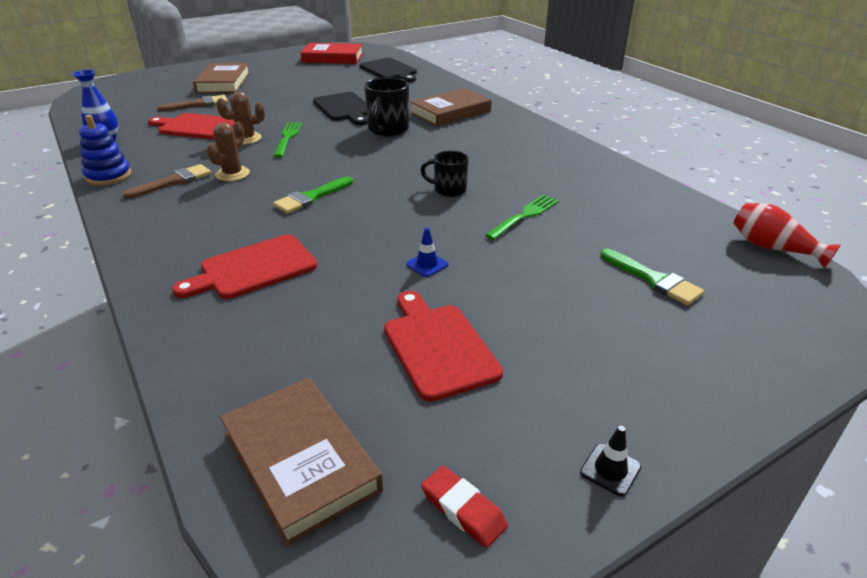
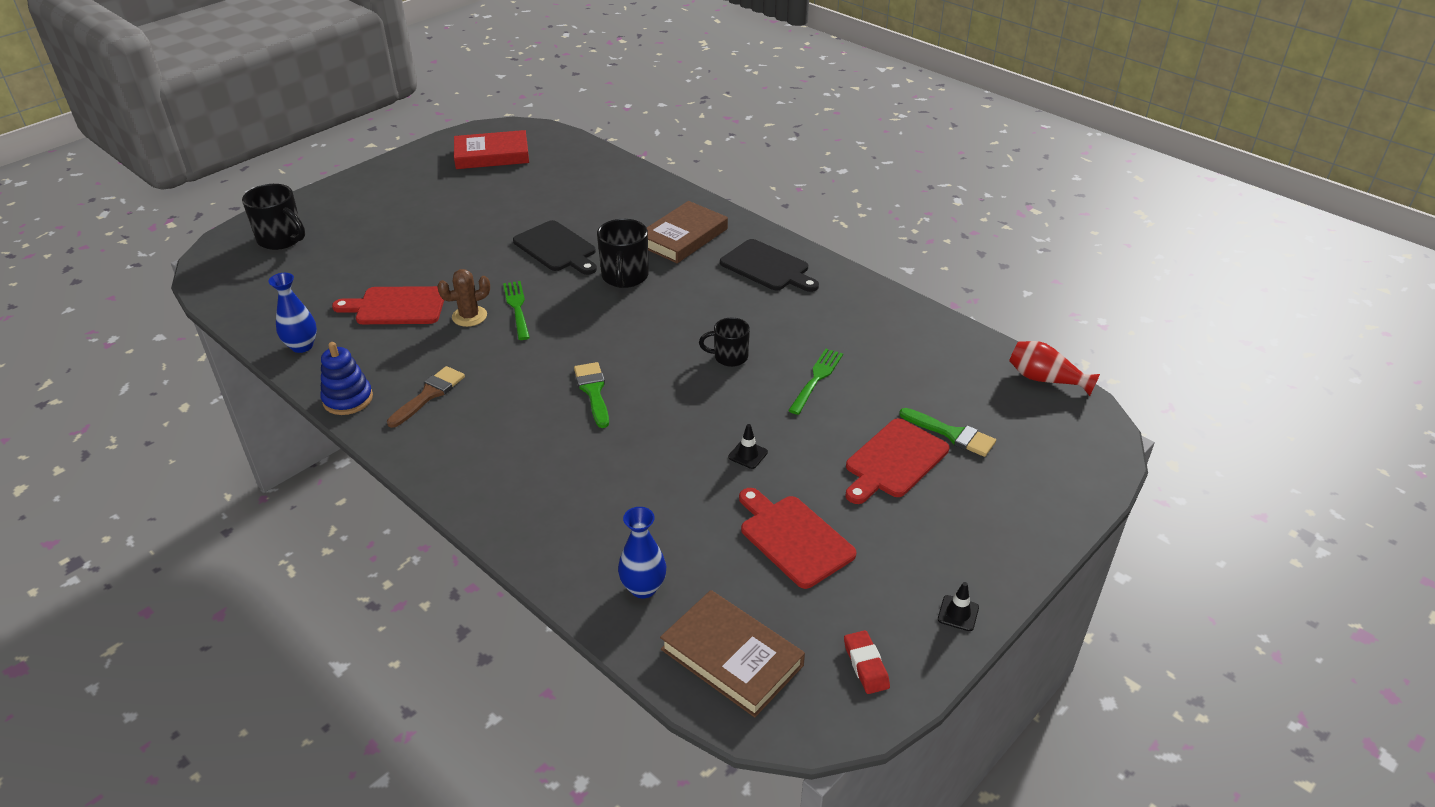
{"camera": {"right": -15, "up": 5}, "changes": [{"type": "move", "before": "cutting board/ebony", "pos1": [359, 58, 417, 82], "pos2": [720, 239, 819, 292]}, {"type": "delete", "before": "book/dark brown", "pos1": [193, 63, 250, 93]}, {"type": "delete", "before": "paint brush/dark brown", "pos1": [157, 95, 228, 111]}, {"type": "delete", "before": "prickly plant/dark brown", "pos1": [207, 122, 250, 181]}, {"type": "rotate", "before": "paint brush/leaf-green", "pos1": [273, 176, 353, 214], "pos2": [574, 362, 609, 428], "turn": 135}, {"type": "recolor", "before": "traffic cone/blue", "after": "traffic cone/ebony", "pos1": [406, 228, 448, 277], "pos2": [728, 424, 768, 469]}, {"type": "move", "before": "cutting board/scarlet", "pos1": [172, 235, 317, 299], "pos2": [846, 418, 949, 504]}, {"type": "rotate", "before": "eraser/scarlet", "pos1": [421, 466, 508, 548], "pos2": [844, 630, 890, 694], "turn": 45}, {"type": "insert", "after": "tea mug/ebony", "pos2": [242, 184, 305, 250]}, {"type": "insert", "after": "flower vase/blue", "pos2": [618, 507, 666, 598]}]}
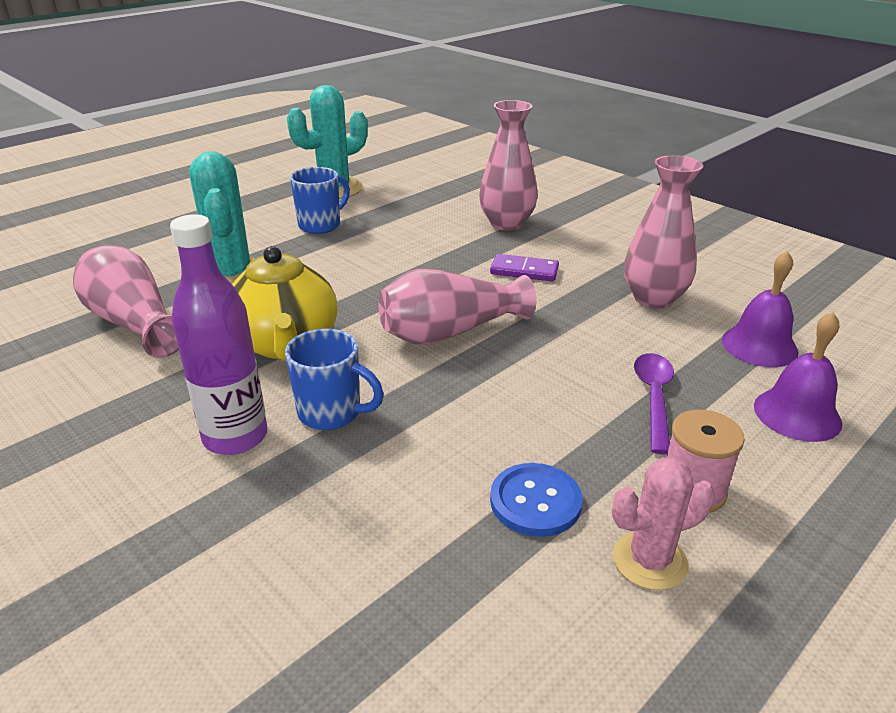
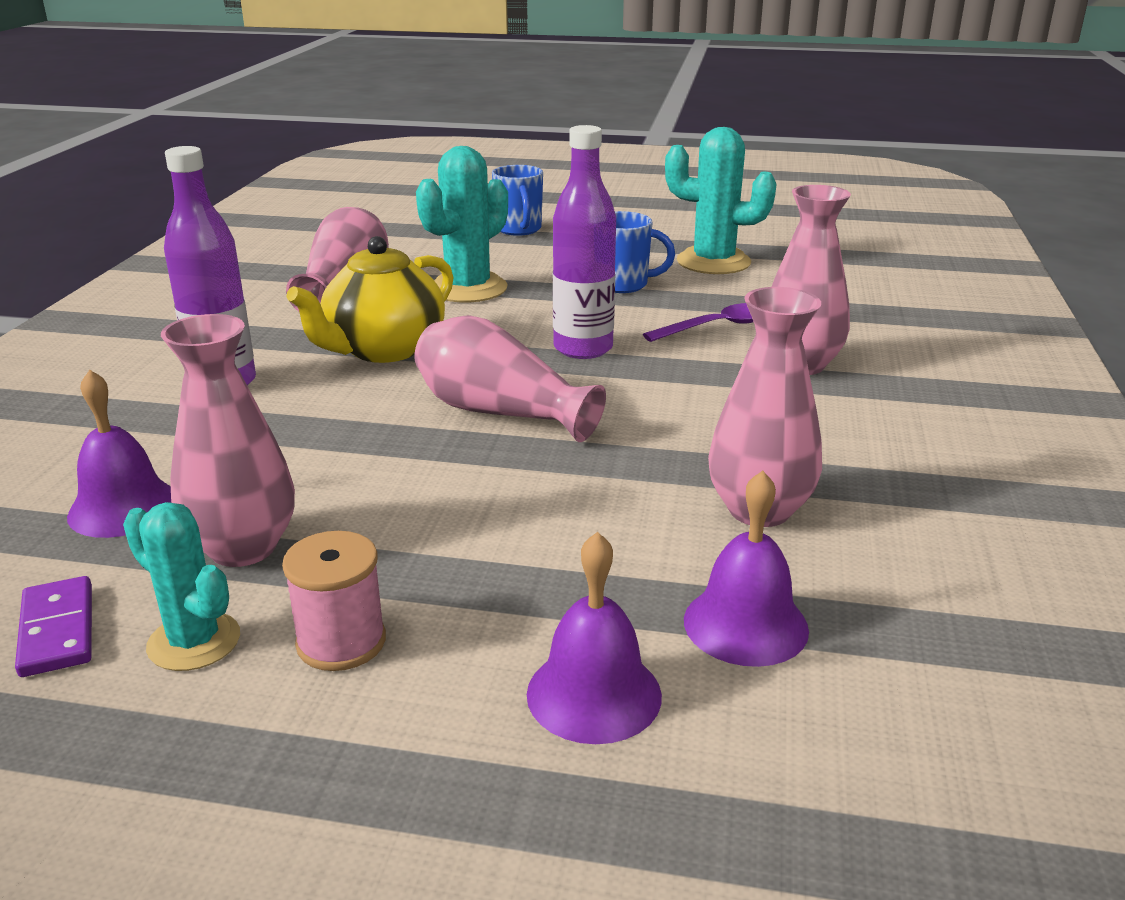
{"camera": {"right": 55, "up": -5}, "changes": [{"type": "move", "before": "domino/purple", "pos1": [490, 254, 559, 282], "pos2": [15, 576, 92, 677]}, {"type": "move", "before": "tea mug/blue", "pos1": [285, 329, 384, 430], "pos2": [492, 165, 543, 236]}, {"type": "move", "before": "tablespoon/purple", "pos1": [634, 353, 674, 454], "pos2": [643, 303, 753, 342]}, {"type": "recolor", "before": "prickly plant/rose-pink", "after": "prickly plant/aqua", "pos1": [612, 457, 715, 590], "pos2": [123, 502, 240, 671]}, {"type": "replace", "before": "sewing button/blue", "after": "flower vase/rose-pink", "pos1": [490, 463, 582, 537], "pos2": [161, 314, 295, 567]}, {"type": "insert", "after": "drink bottle/purple", "pos2": [553, 125, 616, 359]}, {"type": "insert", "after": "school bell/purple", "pos2": [67, 369, 171, 538]}]}
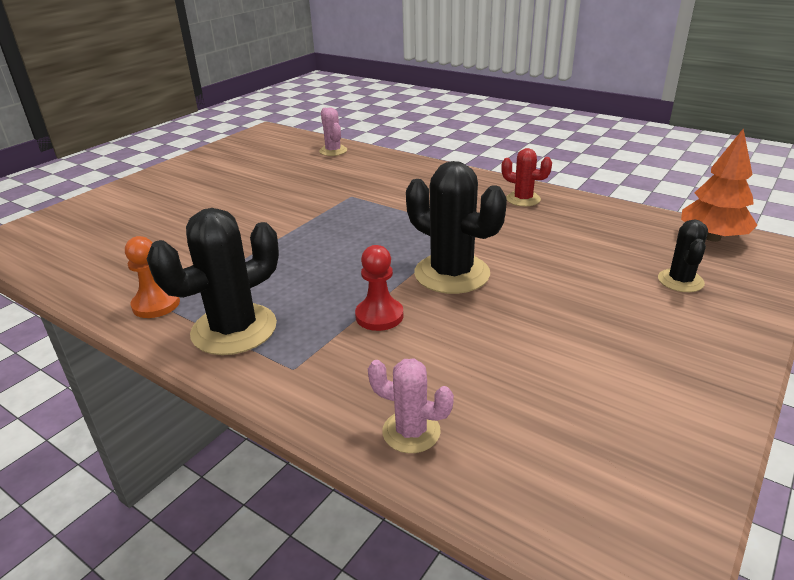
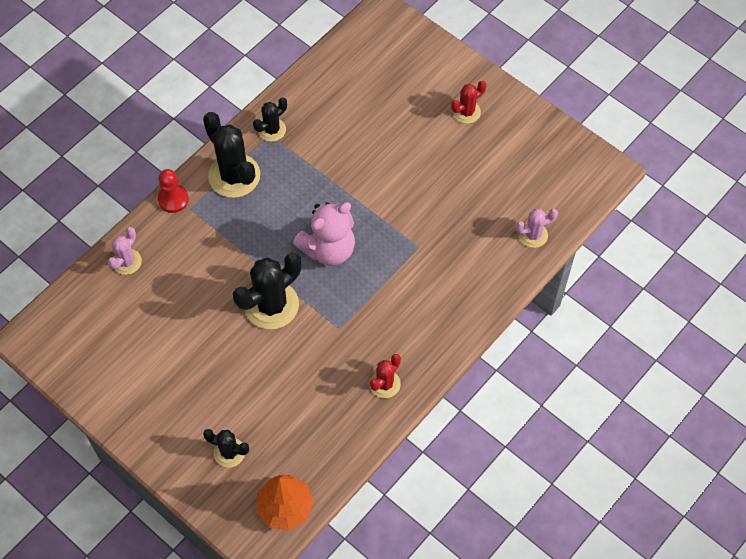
{"camera": {"right": 95, "up": 30}, "changes": [{"type": "replace", "before": "pawn/orange", "after": "prickly plant/ebony", "pos1": [125, 236, 180, 318], "pos2": [253, 97, 287, 142]}, {"type": "move", "before": "pawn/scarlet", "pos1": [355, 245, 404, 331], "pos2": [158, 169, 189, 213]}, {"type": "insert", "after": "prickly plant/scarlet", "pos2": [451, 80, 486, 124]}, {"type": "insert", "after": "stuffed bear/rose-pink", "pos2": [293, 202, 355, 266]}]}
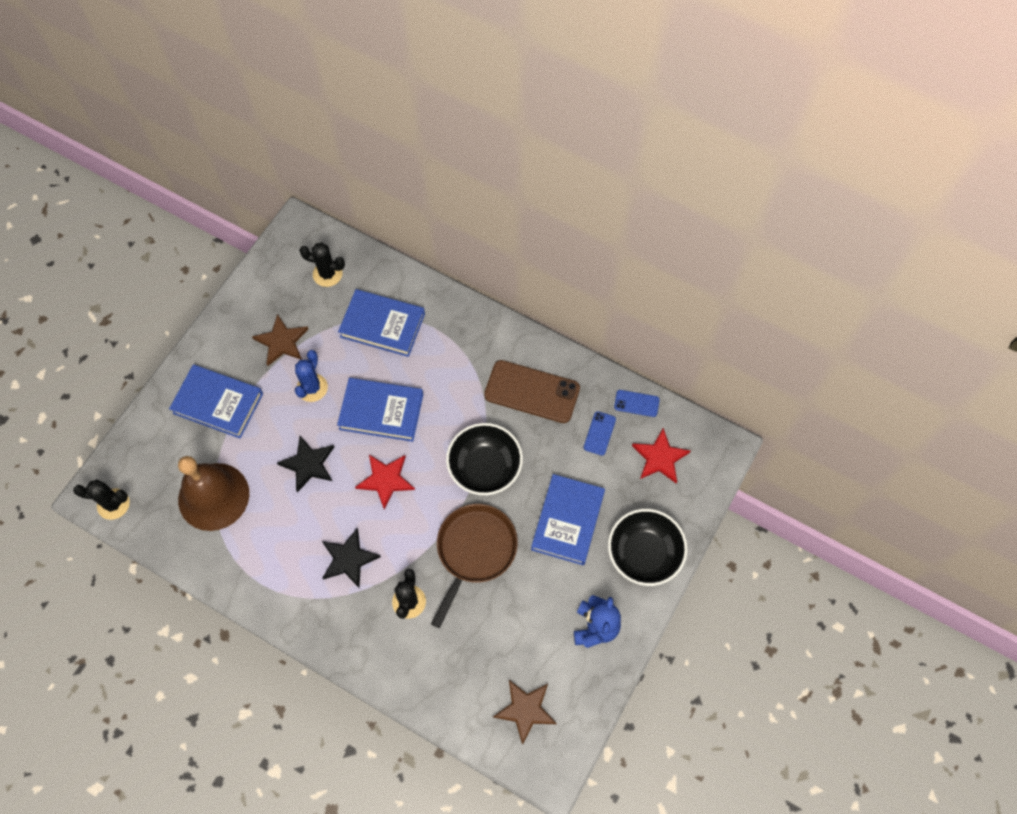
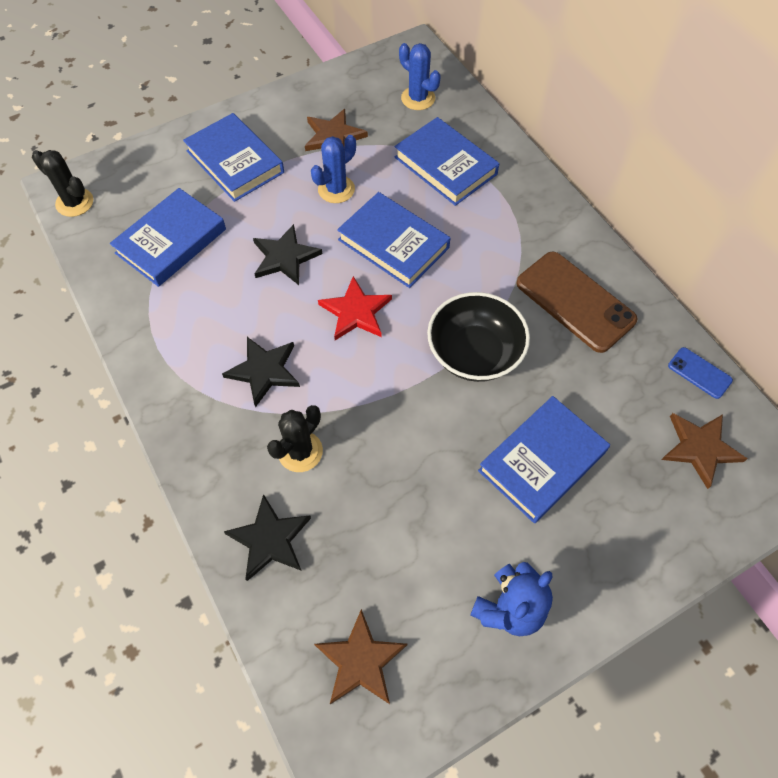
{"camera": {"right": 30, "up": -5}, "changes": [{"type": "recolor", "before": "prickly plant/ebony", "after": "prickly plant/blue", "pos1": [299, 242, 345, 287], "pos2": [399, 43, 441, 110]}, {"type": "delete", "before": "phone/blue", "pos1": [584, 411, 616, 456]}, {"type": "recolor", "before": "star shape/scarlet", "after": "star shape/dark brown", "pos1": [632, 428, 691, 483], "pos2": [661, 413, 748, 489]}, {"type": "replace", "before": "school bell/dark brown", "after": "book/blue", "pos1": [178, 456, 249, 531], "pos2": [110, 188, 226, 287]}, {"type": "delete", "before": "frying pan/dark brown", "pos1": [431, 504, 518, 628]}, {"type": "delete", "before": "serving bowl/ebony", "pos1": [608, 509, 688, 586]}, {"type": "insert", "after": "star shape/ebony", "pos2": [224, 494, 311, 581]}]}
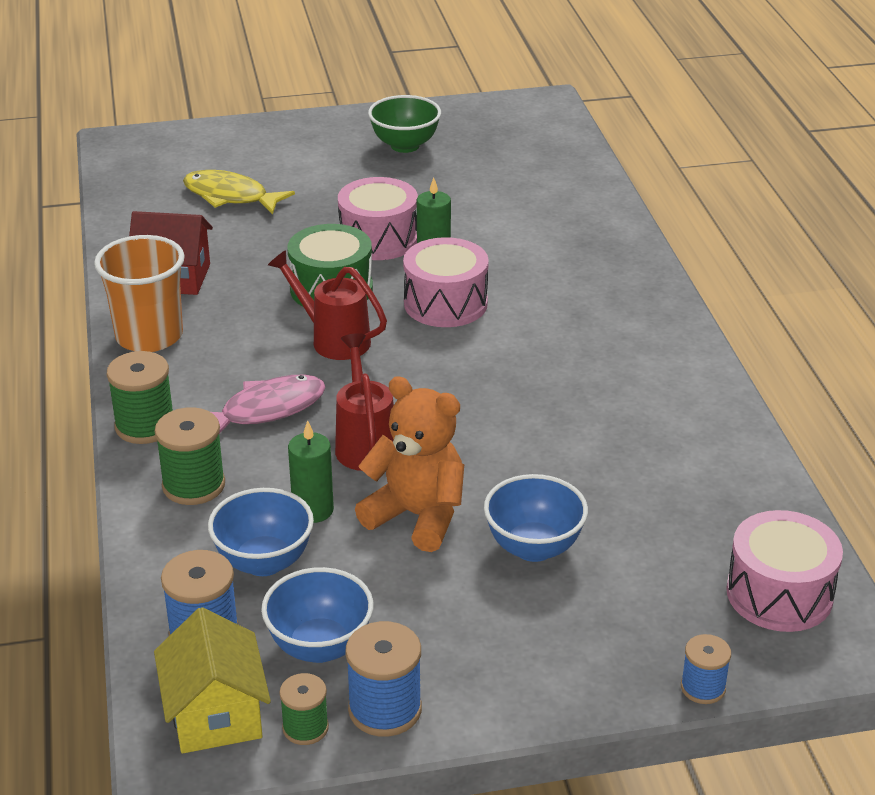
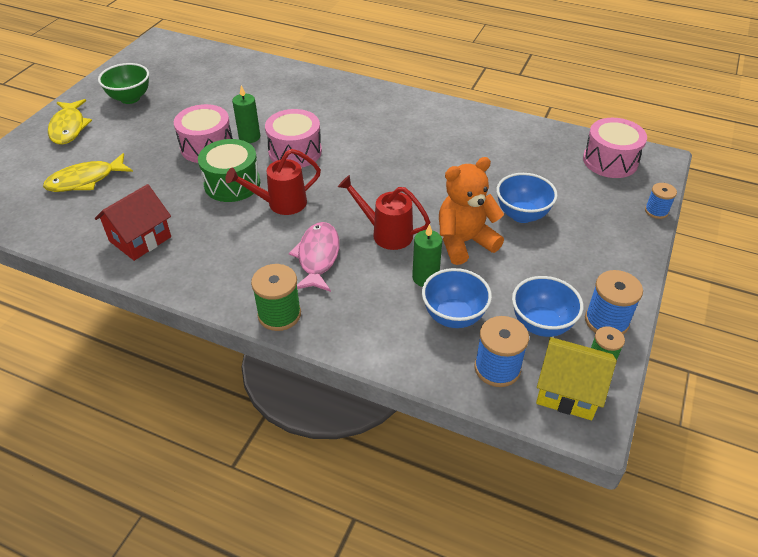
{"camera": {"right": -55, "up": 10}, "changes": [{"type": "delete", "before": "cup/orange", "pos1": [94, 235, 185, 352]}, {"type": "delete", "before": "bobbin/leaf-green", "pos1": [155, 407, 225, 505]}, {"type": "insert", "after": "fish/yellow", "pos2": [48, 99, 92, 145]}]}
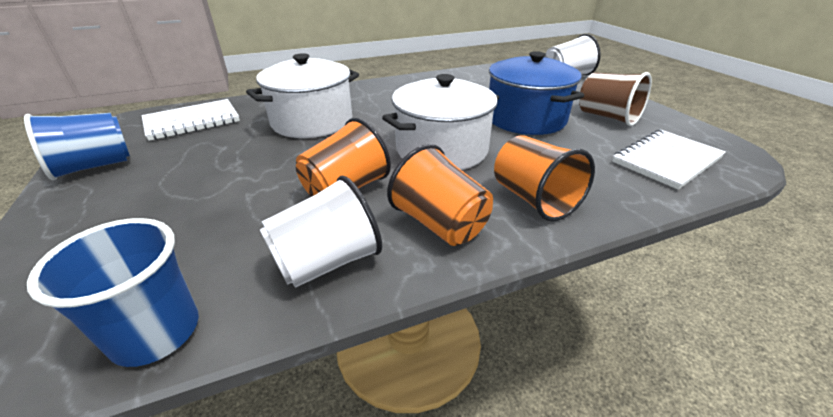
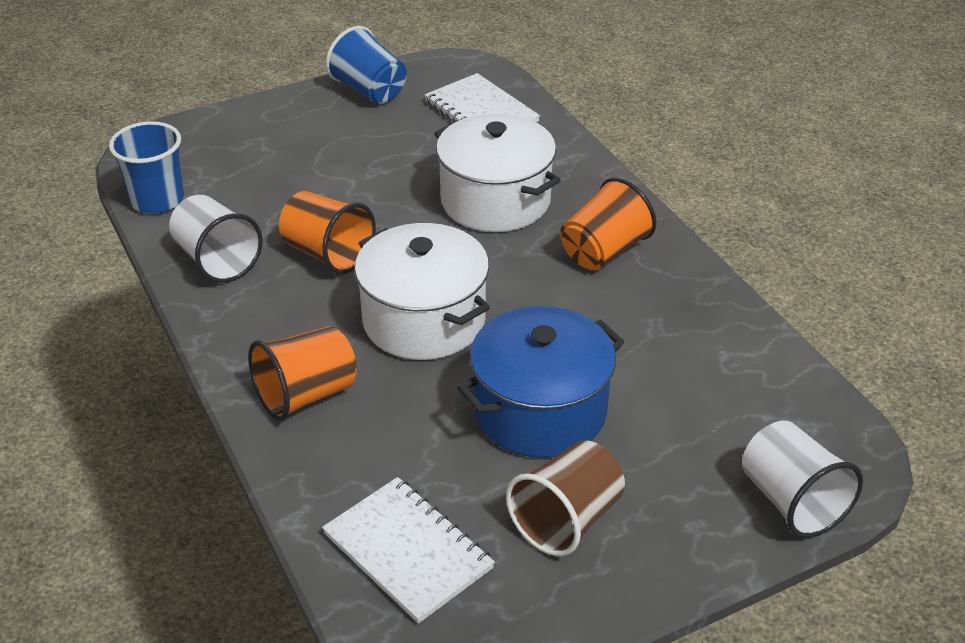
{"camera": {"right": 85, "up": 5}, "changes": [{"type": "move", "before": "cup/orange", "pos1": [387, 144, 493, 246], "pos2": [560, 177, 656, 270]}]}
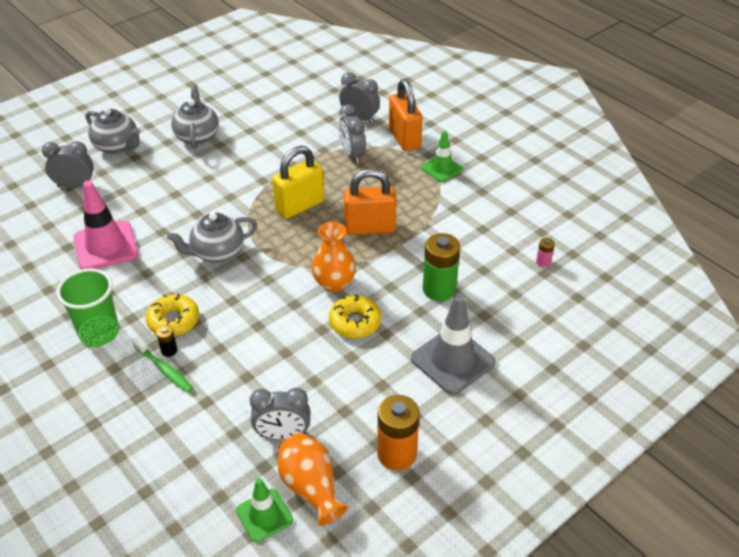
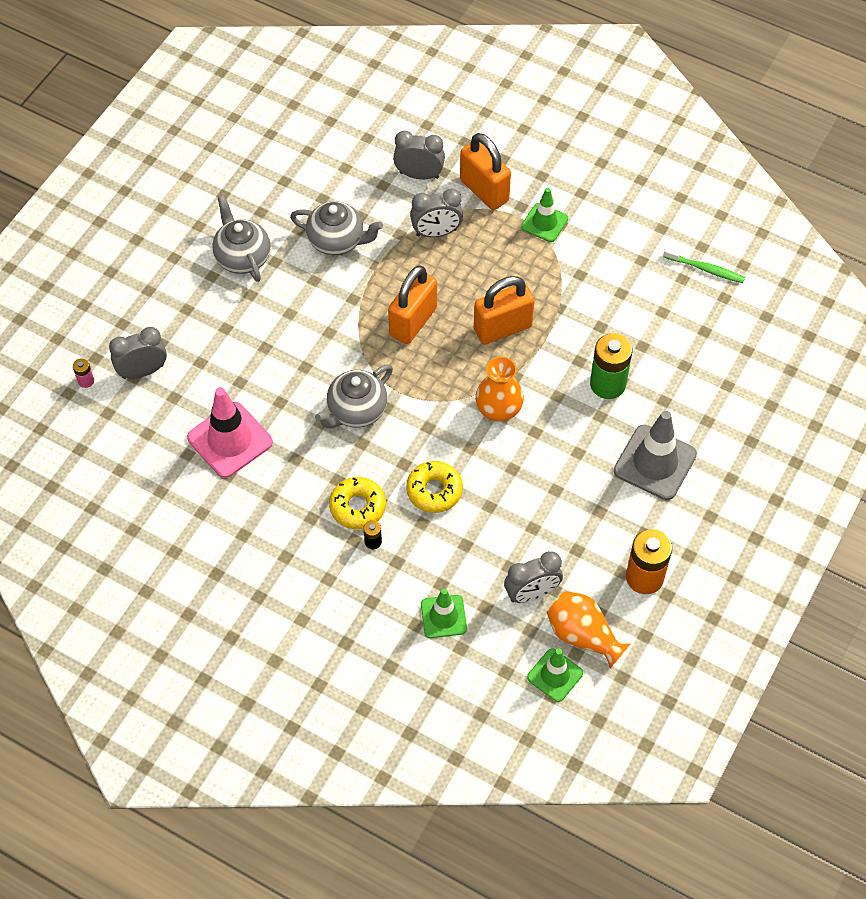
{"camera": {"right": -20, "up": 15}, "changes": [{"type": "rotate", "before": "clock/ash-grey", "pos1": [339, 104, 366, 164], "pos2": [410, 189, 463, 237], "turn": -60}, {"type": "move", "before": "teapot/ash-grey", "pos1": [86, 107, 141, 154], "pos2": [290, 201, 383, 255]}, {"type": "recolor", "before": "padlock/yellow", "after": "padlock/orange", "pos1": [272, 146, 324, 219], "pos2": [388, 265, 437, 344]}, {"type": "move", "before": "AA battery/rose-pink", "pos1": [536, 238, 555, 267], "pos2": [73, 358, 94, 388]}, {"type": "delete", "before": "cup/leaf-green", "pos1": [57, 268, 119, 347]}, {"type": "move", "before": "glazed donut/yellow", "pos1": [329, 294, 381, 338], "pos2": [406, 461, 463, 513]}, {"type": "move", "before": "dental brush/leaf-green", "pos1": [132, 337, 193, 393], "pos2": [663, 247, 745, 283]}, {"type": "insert", "after": "traffic cone/leaf-green", "pos2": [421, 589, 467, 638]}]}
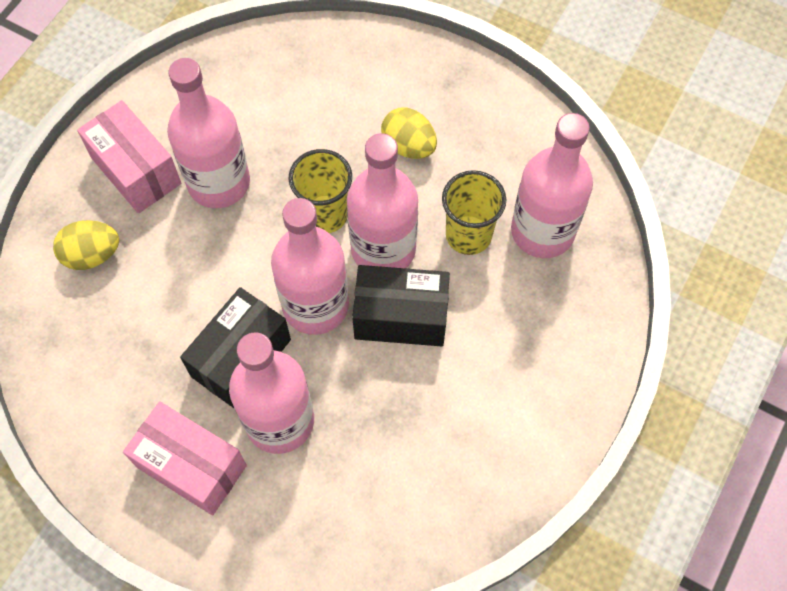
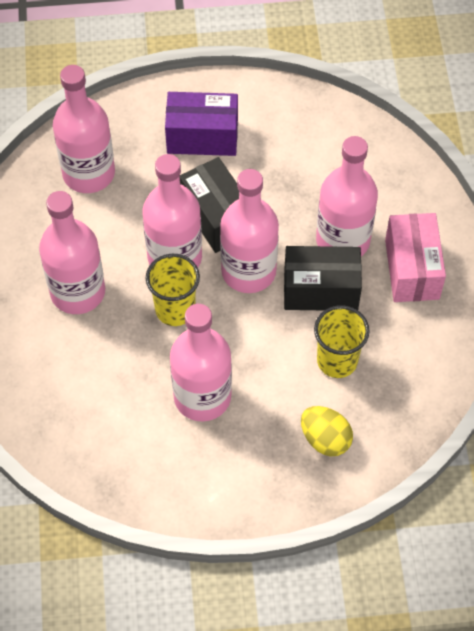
{"camera": {"right": -125, "up": -5}, "changes": [{"type": "delete", "before": "box/rose-pink", "pos1": [77, 100, 181, 213]}, {"type": "replace", "before": "egg shape/yellow", "after": "drink bottle/rose-pink", "pos1": [381, 107, 437, 159], "pos2": [39, 191, 105, 314]}, {"type": "move", "before": "cup/yellow", "pos1": [442, 170, 506, 255], "pos2": [314, 305, 370, 378]}, {"type": "insert", "after": "box/purple", "pos2": [165, 92, 238, 156]}]}
